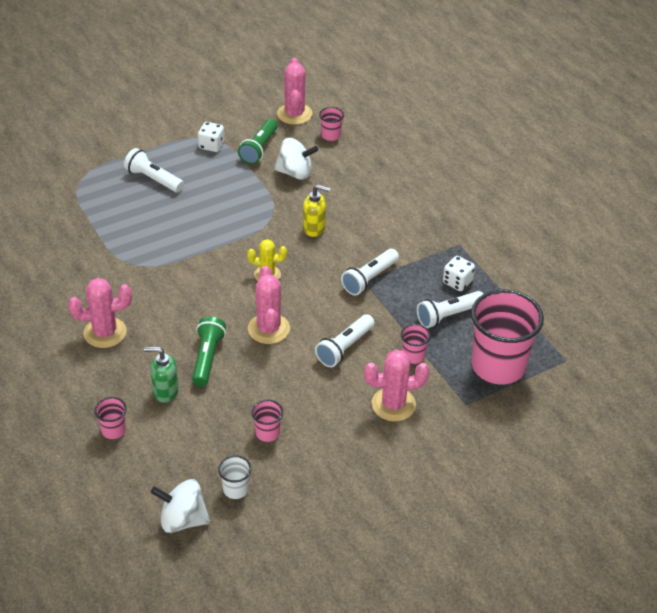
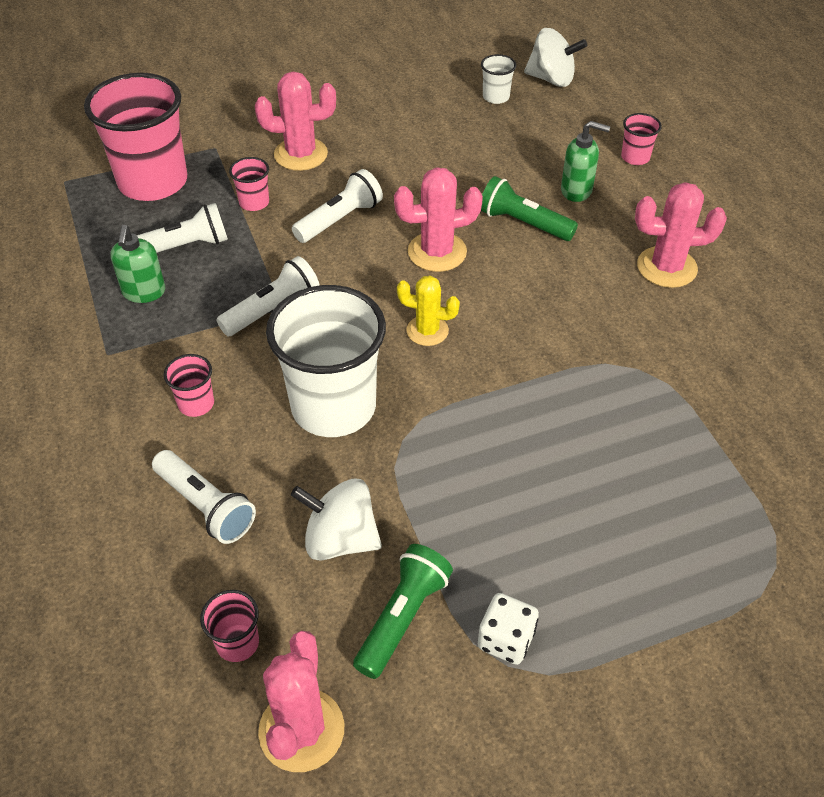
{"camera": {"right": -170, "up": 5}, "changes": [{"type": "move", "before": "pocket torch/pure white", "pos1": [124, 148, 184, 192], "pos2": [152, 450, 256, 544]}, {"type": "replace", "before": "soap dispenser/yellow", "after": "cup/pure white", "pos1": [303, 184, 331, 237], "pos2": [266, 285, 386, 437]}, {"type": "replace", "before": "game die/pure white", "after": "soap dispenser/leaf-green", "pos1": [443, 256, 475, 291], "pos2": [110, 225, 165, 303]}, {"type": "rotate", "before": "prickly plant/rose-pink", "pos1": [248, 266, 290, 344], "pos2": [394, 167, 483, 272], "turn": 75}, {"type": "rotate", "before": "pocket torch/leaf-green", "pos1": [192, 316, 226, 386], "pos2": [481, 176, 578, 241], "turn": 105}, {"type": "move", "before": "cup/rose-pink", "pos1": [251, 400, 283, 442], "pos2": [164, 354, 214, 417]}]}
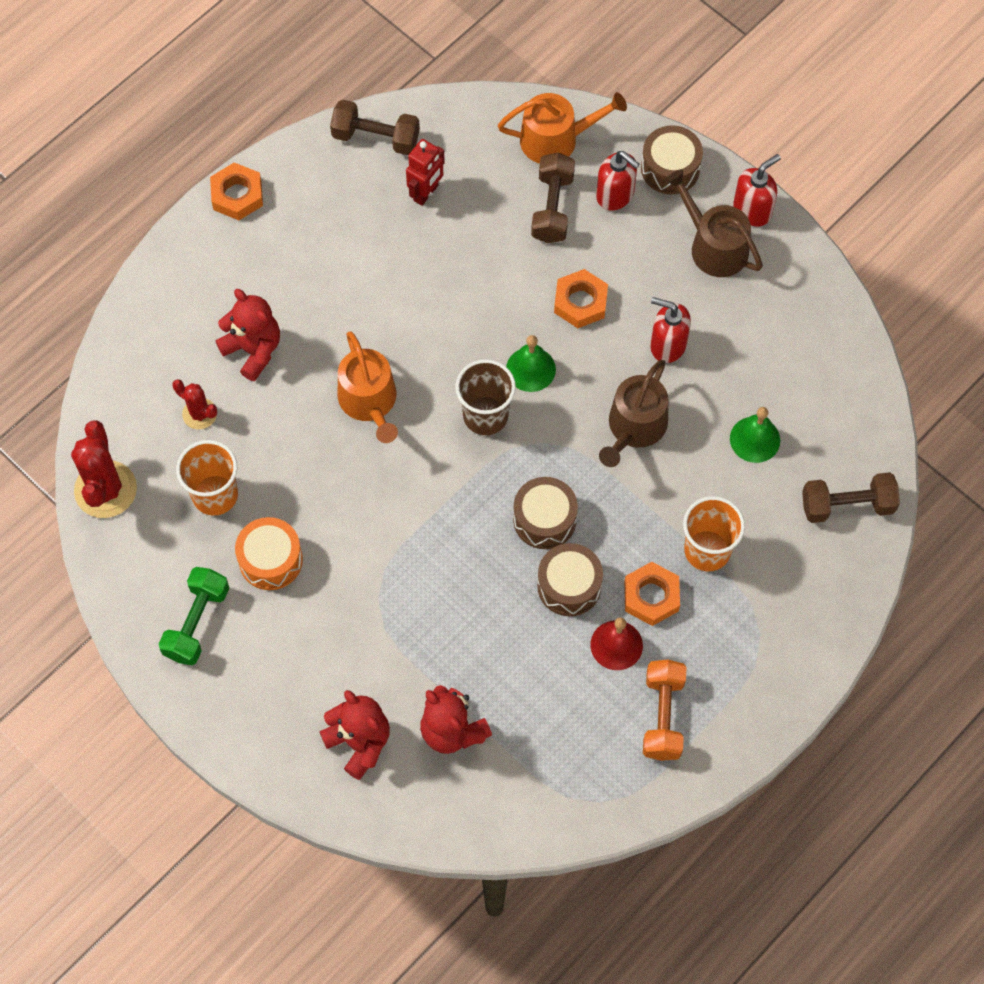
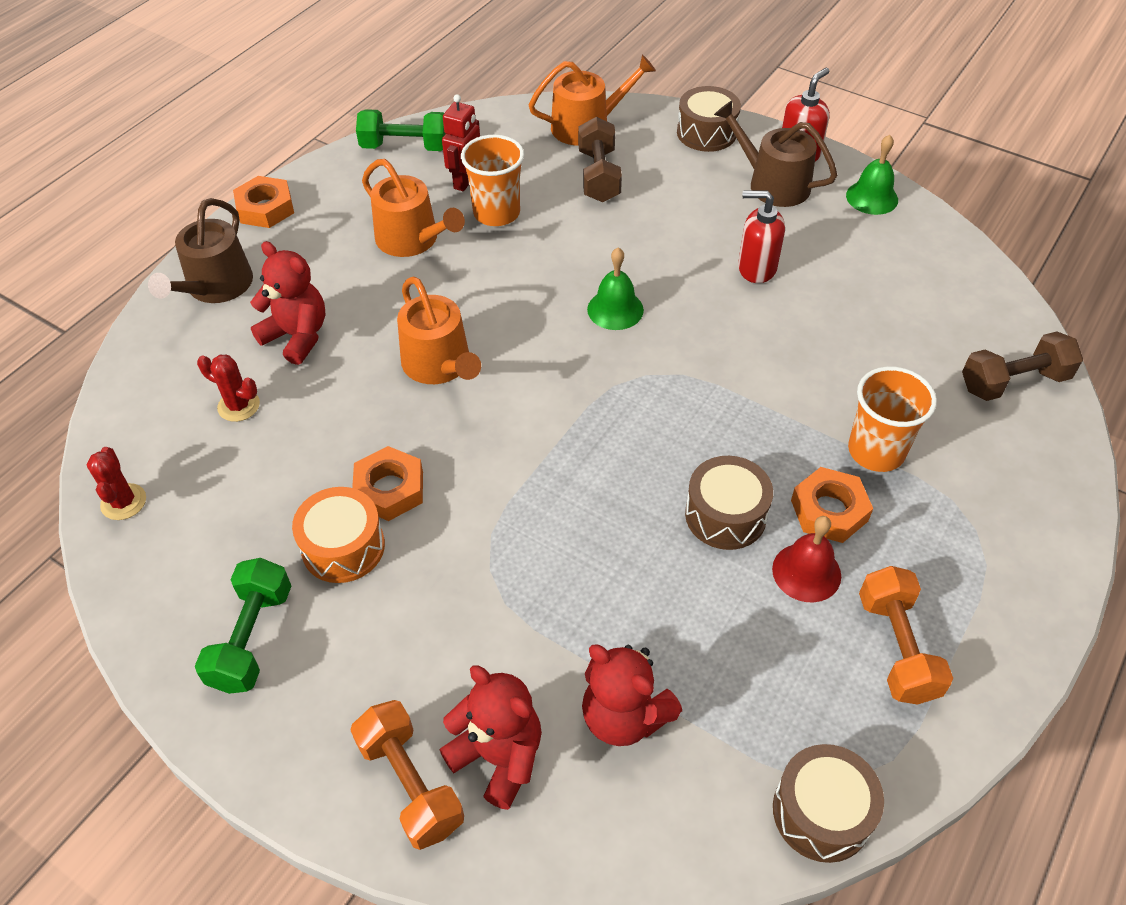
{"camera": {"right": -10, "up": -15}, "changes": [{"type": "recolor", "before": "hand weight/dark brown", "after": "hand weight/leaf-green", "pos1": [330, 99, 420, 155], "pos2": [356, 109, 446, 151]}, {"type": "delete", "before": "soap dispenser/scarlet", "pos1": [596, 151, 640, 211]}, {"type": "move", "before": "nut/orange", "pos1": [554, 269, 608, 328], "pos2": [352, 446, 423, 521]}, {"type": "delete", "before": "cup/dark brown", "pos1": [455, 359, 516, 435]}, {"type": "move", "before": "watering can/dark brown", "pos1": [599, 360, 668, 467], "pos2": [148, 198, 253, 303]}, {"type": "move", "before": "school bell/leaf-green", "pos1": [730, 407, 780, 463], "pos2": [846, 135, 898, 215]}, {"type": "resize", "before": "prickly plant/scarlet", "pos1": [71, 420, 137, 518], "pos2": [87, 447, 146, 520], "scale": 0.56}, {"type": "move", "before": "cup/orange", "pos1": [176, 440, 238, 516], "pos2": [461, 135, 524, 226]}, {"type": "move", "before": "drum/dark brown", "pos1": [513, 477, 578, 549], "pos2": [773, 744, 884, 863]}, {"type": "insert", "after": "watering can/orange", "pos2": [362, 159, 465, 257]}, {"type": "insert", "after": "hand weight/orange", "pos2": [350, 700, 464, 850]}]}
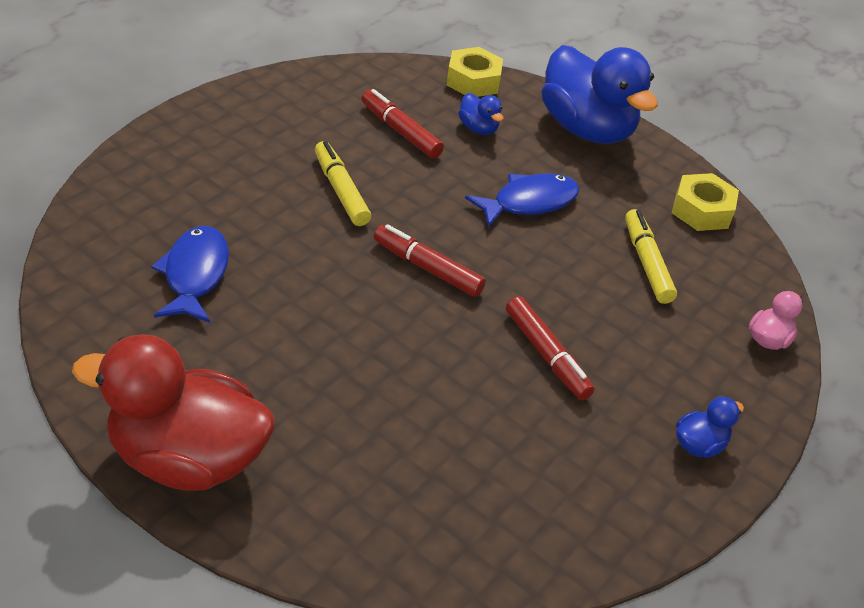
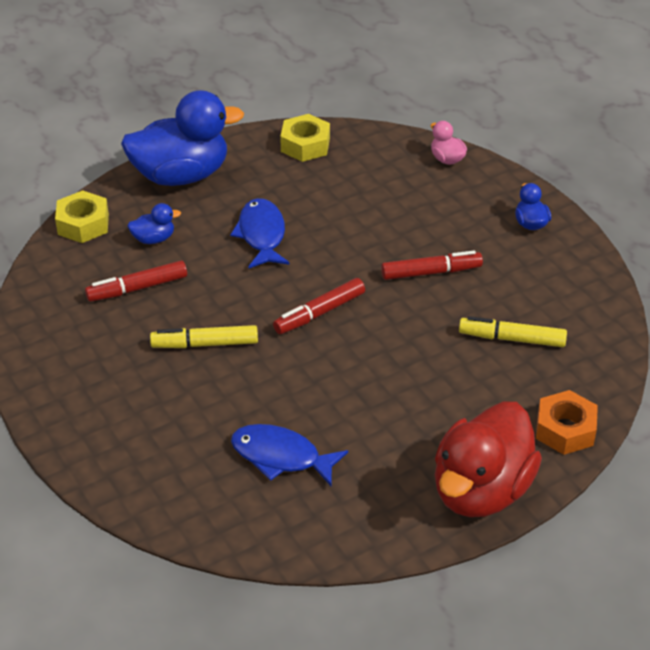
{"camera": {"right": -65, "up": 0}, "changes": [{"type": "move", "before": "felt pen/yellow", "pos1": [625, 209, 677, 304], "pos2": [459, 316, 567, 347]}, {"type": "insert", "after": "nut/orange", "pos2": [536, 390, 598, 455]}]}
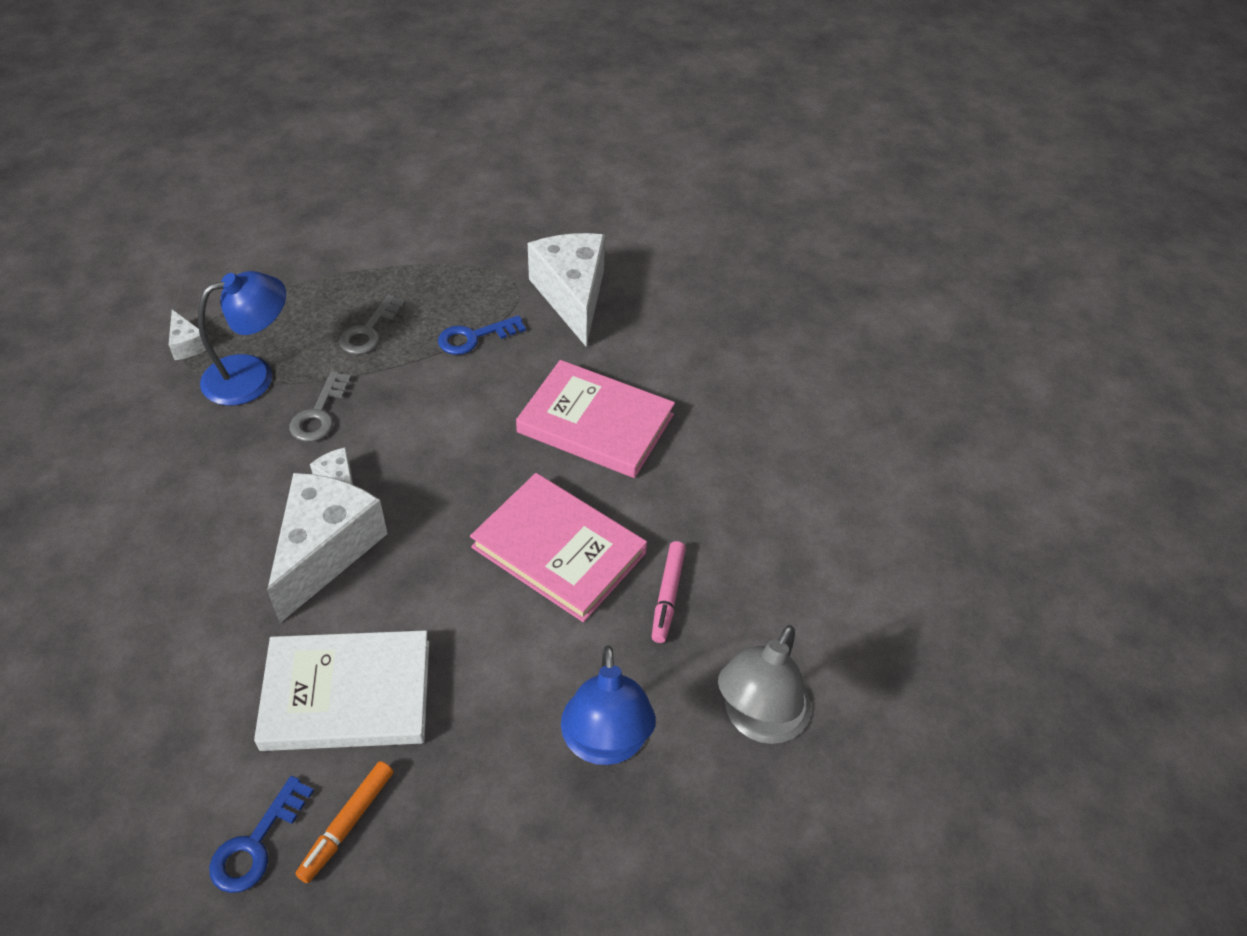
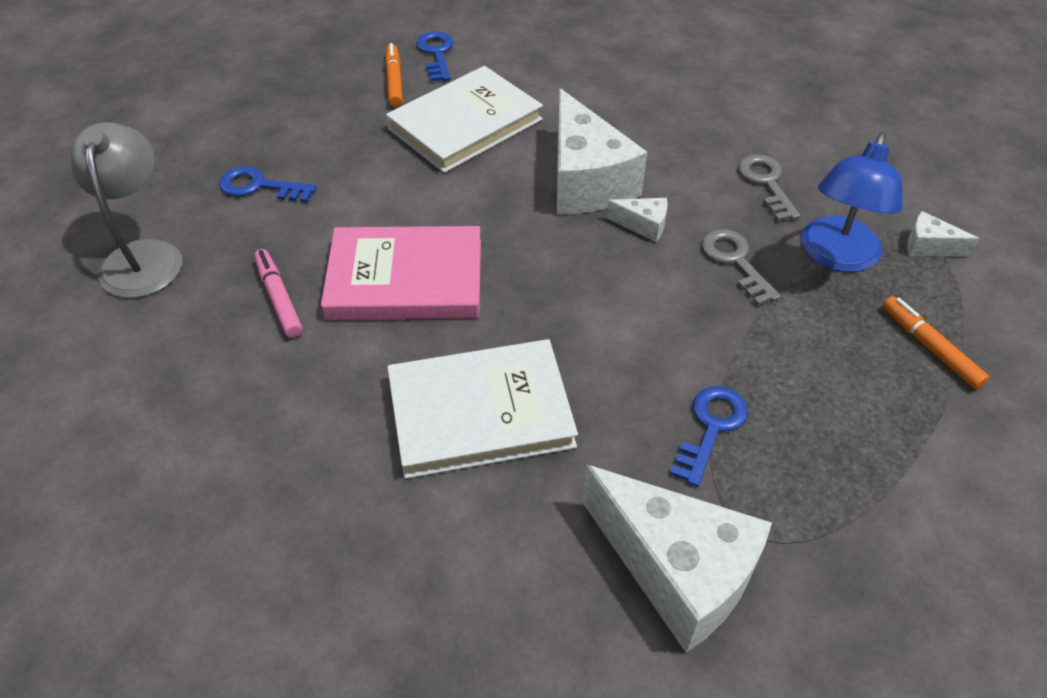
{"camera": {"right": 145, "up": 0}, "changes": [{"type": "move", "before": "door key/ash-grey", "pos1": [339, 294, 406, 355], "pos2": [738, 154, 801, 221]}, {"type": "recolor", "before": "book/rose-pink", "after": "book/pure white", "pos1": [516, 360, 675, 478], "pos2": [387, 339, 578, 479]}, {"type": "replace", "before": "reading lamp/blue", "after": "door key/blue", "pos1": [561, 645, 656, 765], "pos2": [219, 166, 316, 203]}, {"type": "insert", "after": "felt pen/orange", "pos2": [883, 296, 989, 389]}]}
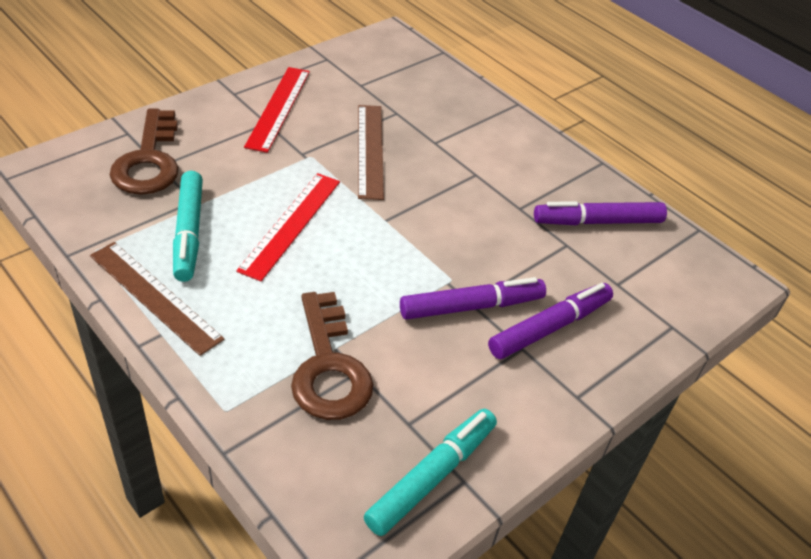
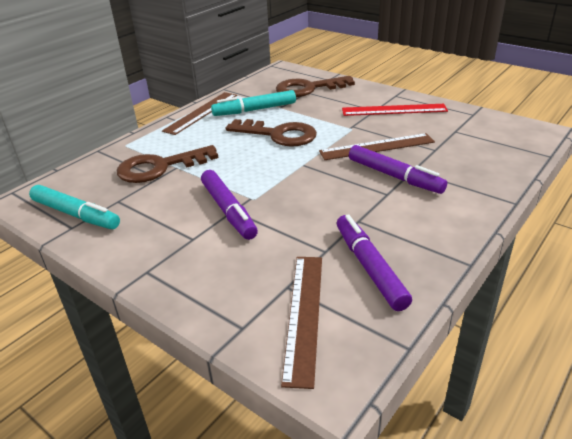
{"camera": {"right": 85, "up": -10}, "changes": [{"type": "replace", "before": "ruler/scarlet", "after": "door key/dark brown", "pos1": [236, 173, 340, 281], "pos2": [226, 119, 317, 147]}, {"type": "move", "before": "felt pen/purple", "pos1": [488, 283, 613, 359], "pos2": [349, 145, 447, 194]}, {"type": "insert", "after": "ruler/dark brown", "pos2": [281, 257, 322, 389]}]}
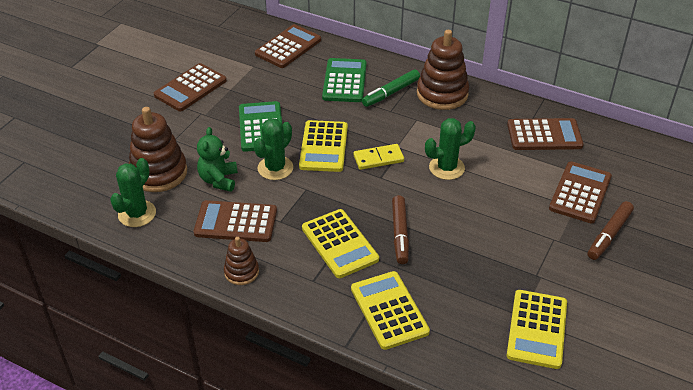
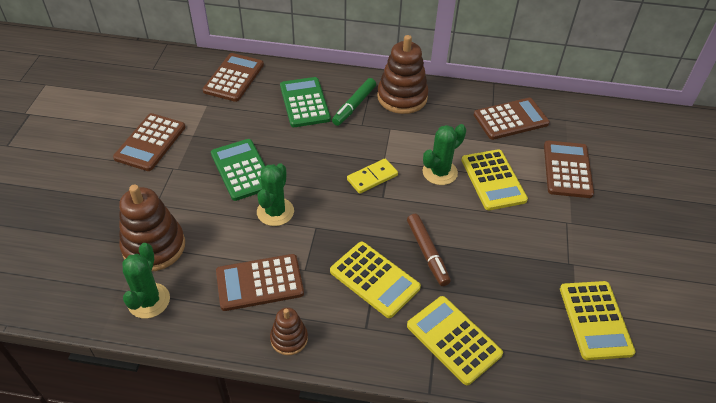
{"camera": {"right": -20, "up": 5}, "changes": [{"type": "move", "before": "pocket calculator/yellow", "pos1": [299, 120, 348, 172], "pos2": [461, 149, 528, 210]}, {"type": "delete", "before": "stuffed bear/leaf-green", "pos1": [197, 127, 238, 192]}, {"type": "delete", "before": "felt pen/dark brown", "pos1": [588, 201, 634, 260]}]}
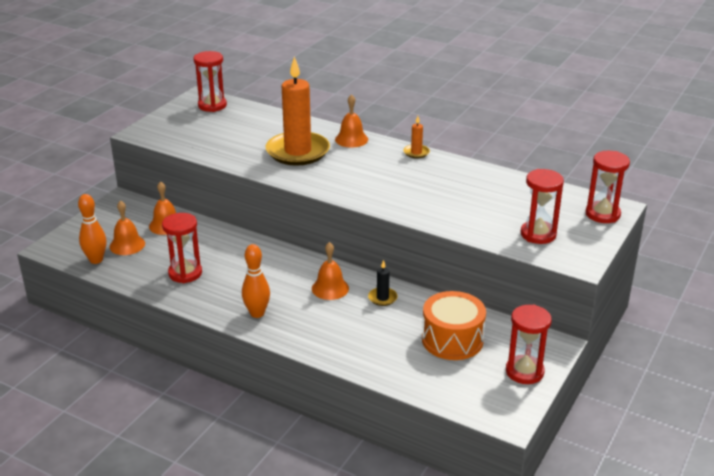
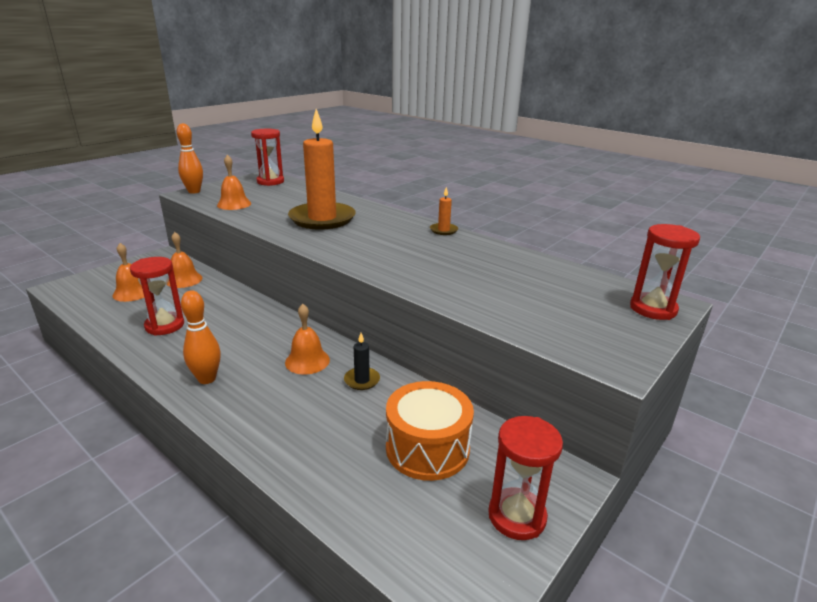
{"camera": {"right": 10, "up": -5}, "changes": [{"type": "move", "before": "school bell/orange", "pos1": [335, 94, 368, 148], "pos2": [217, 155, 251, 210]}, {"type": "delete", "before": "sand timer/scarlet", "pos1": [521, 169, 564, 244]}, {"type": "move", "before": "skittle/orange", "pos1": [78, 194, 106, 264], "pos2": [177, 123, 203, 194]}]}
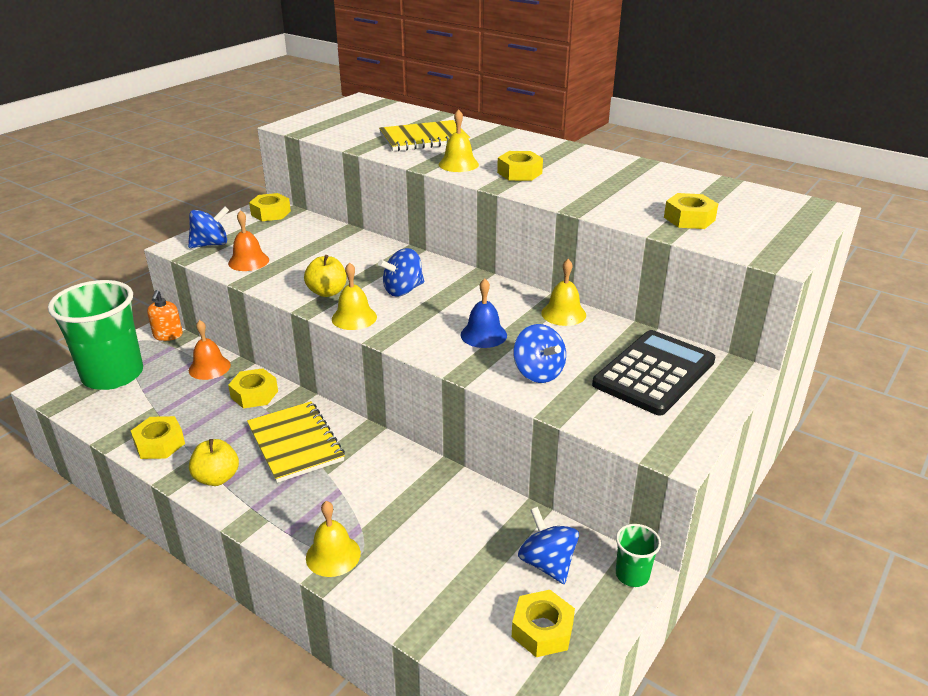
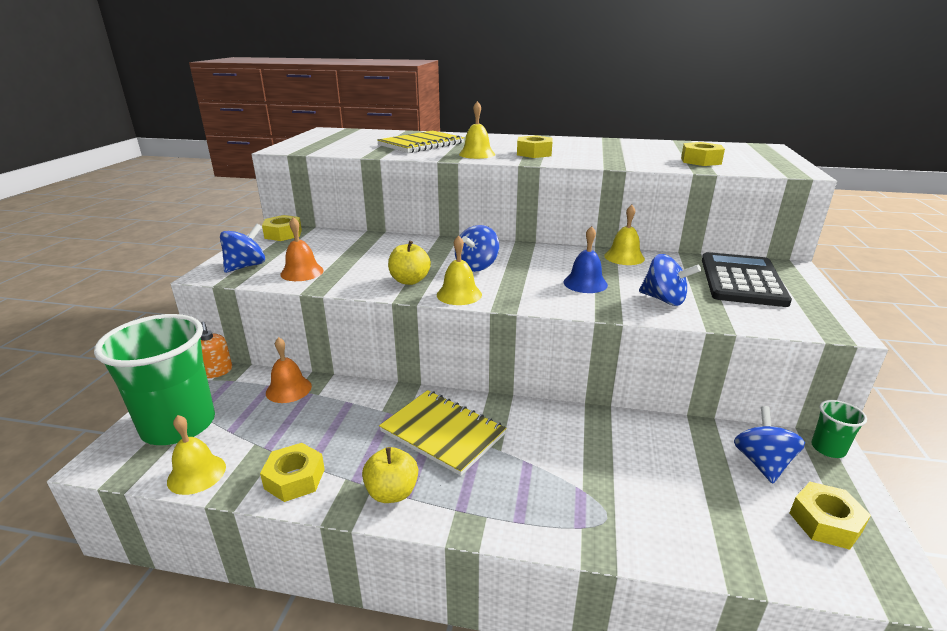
{"camera": {"right": -25, "up": -5}, "changes": [{"type": "delete", "before": "nut/yellow", "pos1": [228, 368, 278, 408]}, {"type": "move", "before": "school bell/yellow", "pos1": [306, 501, 361, 577], "pos2": [167, 415, 226, 495]}, {"type": "rotate", "before": "whirligig/blue", "pos1": [518, 507, 579, 584], "pos2": [734, 406, 805, 484], "turn": 60}]}
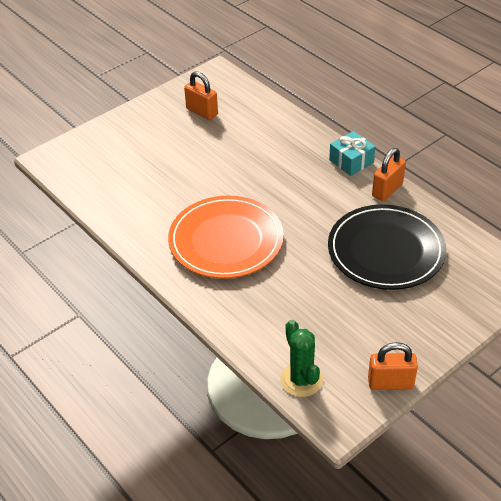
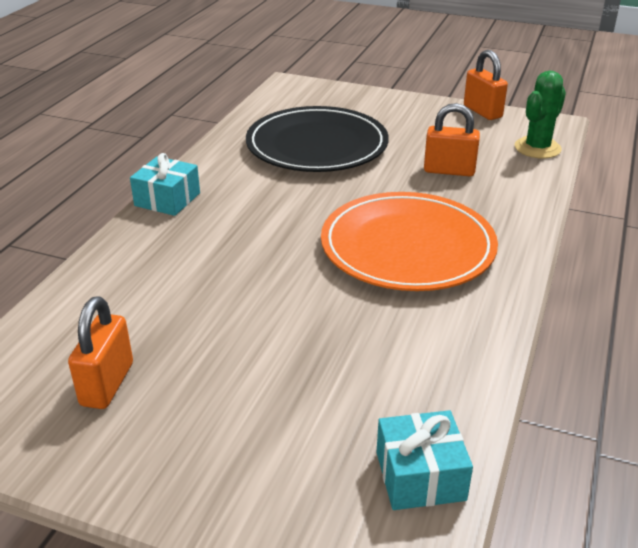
{"camera": {"right": -120, "up": -10}, "changes": [{"type": "move", "before": "padlock/orange", "pos1": [372, 148, 406, 201], "pos2": [424, 103, 480, 176]}, {"type": "insert", "after": "gift/aqua", "pos2": [377, 410, 473, 510]}]}
